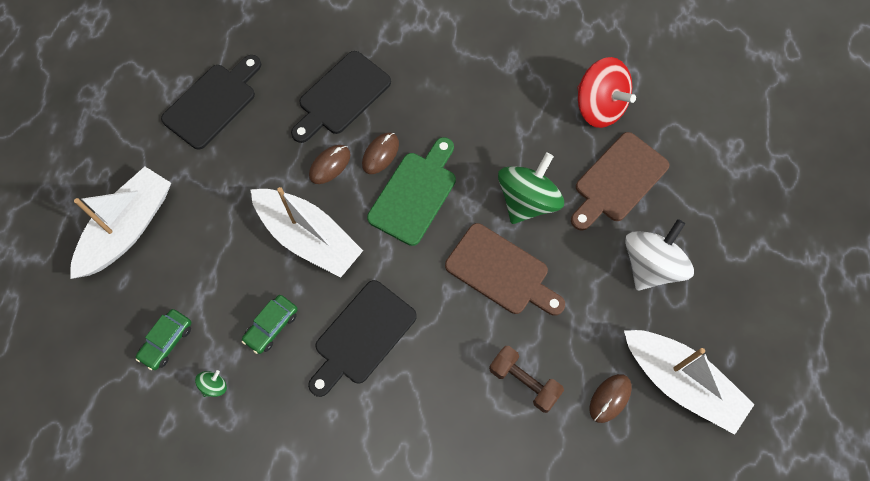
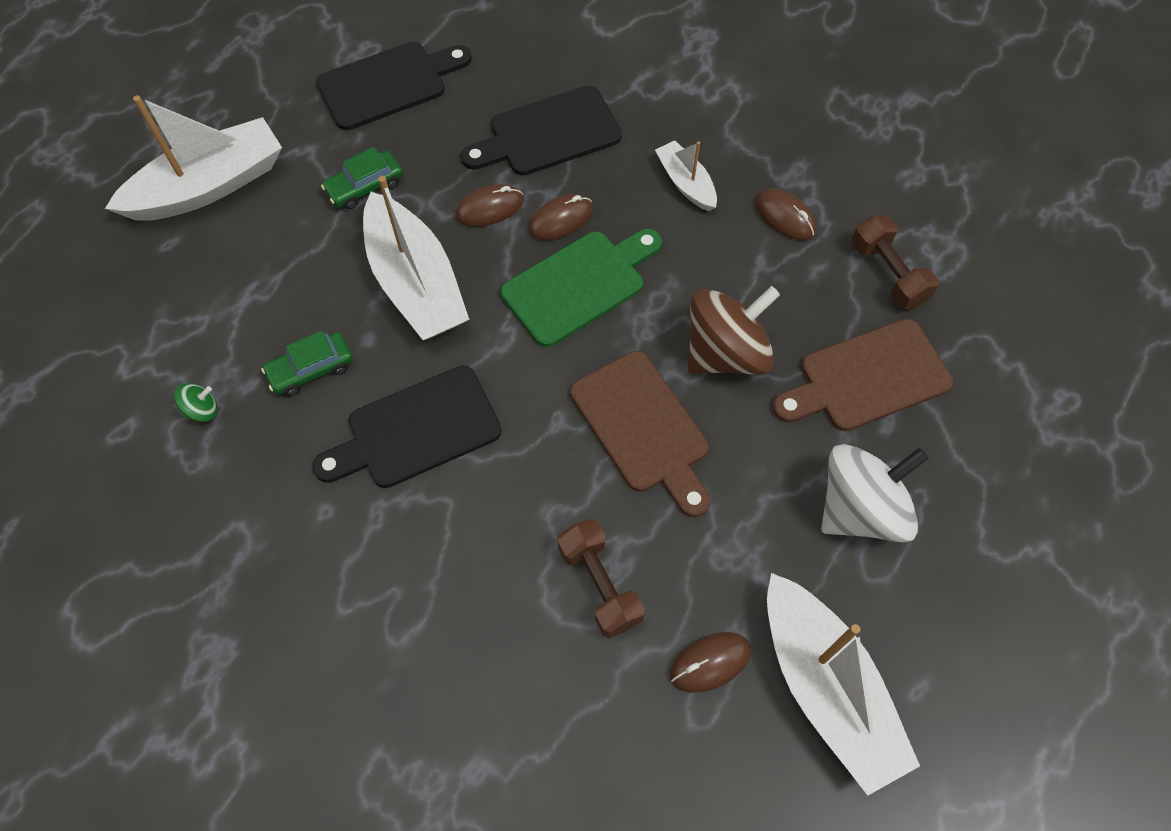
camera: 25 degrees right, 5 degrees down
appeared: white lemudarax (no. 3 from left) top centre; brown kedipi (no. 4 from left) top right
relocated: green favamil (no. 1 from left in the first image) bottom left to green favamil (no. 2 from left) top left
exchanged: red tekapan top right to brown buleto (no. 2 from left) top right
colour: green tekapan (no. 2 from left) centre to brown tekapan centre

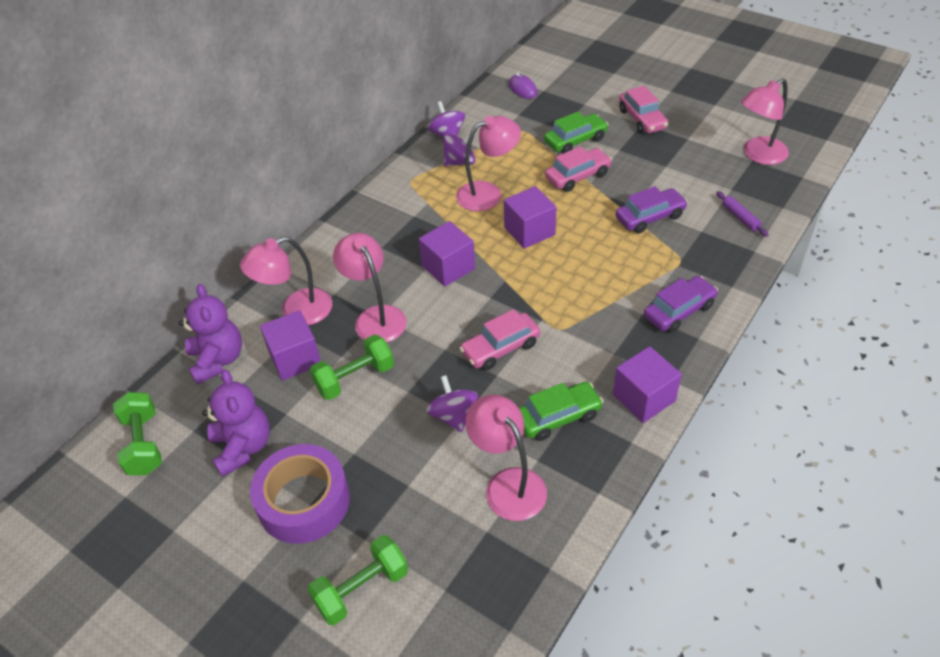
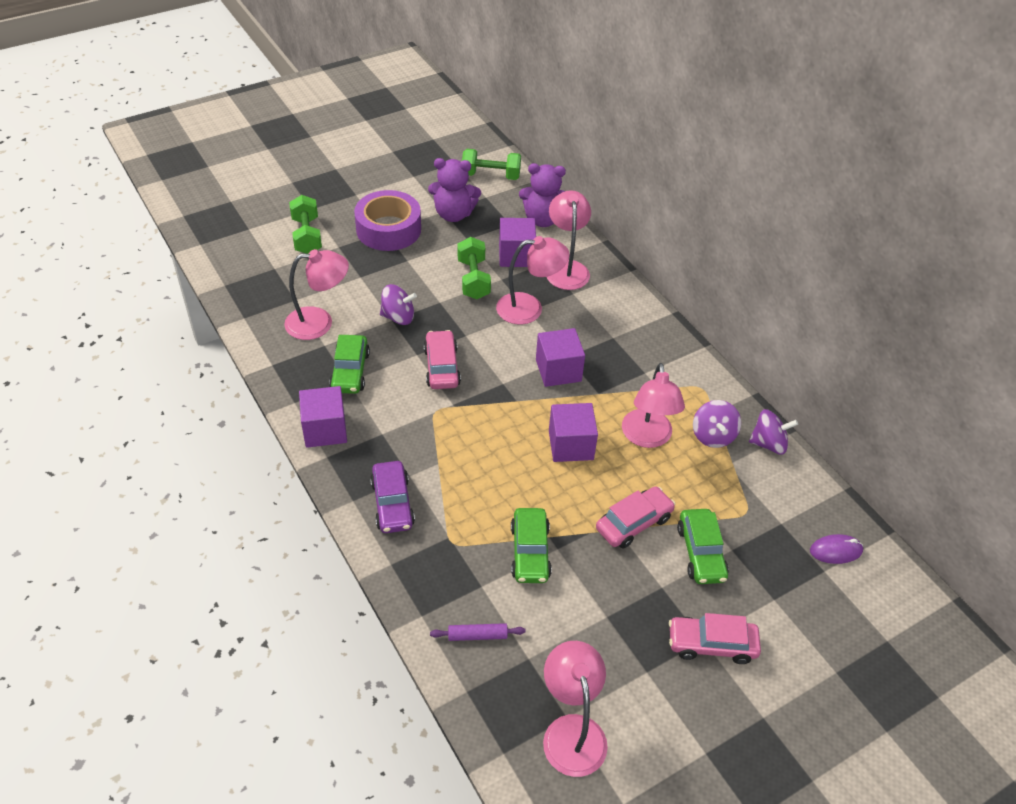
camera: 110 degrees right, 0 degrees up
colour: purple favamil (no. 1 from left) top right to green favamil (no. 2 from left) bottom centre
spun: pink favamil (no. 2 from left) top centre = centre 120 degrees counterclockwise

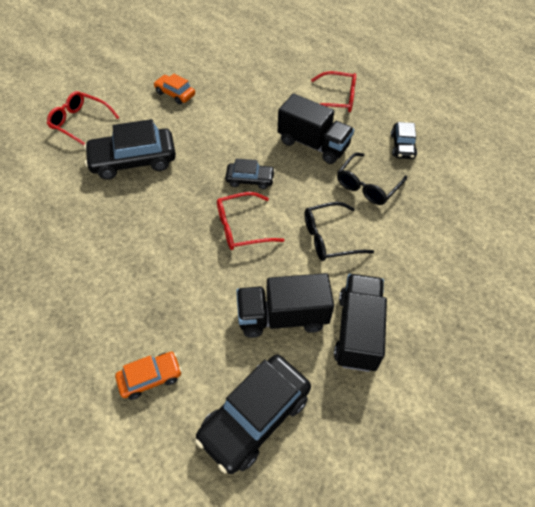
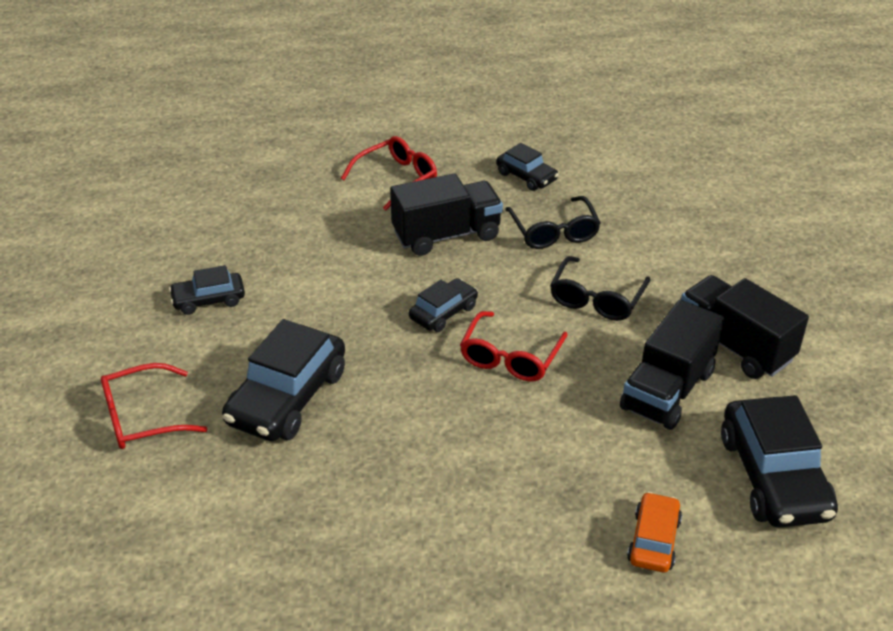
camera: 50 degrees left, 15 degrees down
colour: orange favamil (no. 2 from left) top left to black favamil (no. 1 from left) middle left

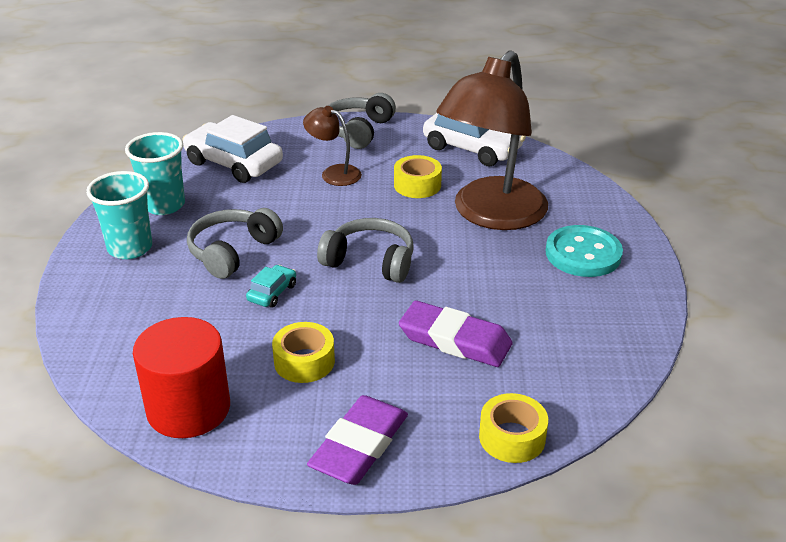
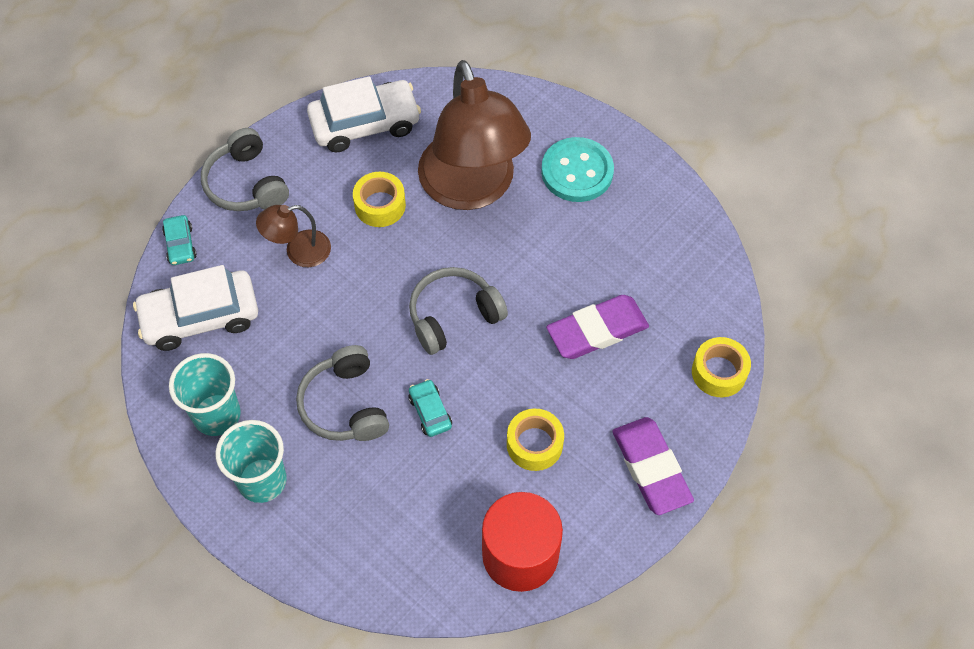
camera: 50 degrees left, 25 degrees up
appeared: turquoise favamil (no. 1 from left) middle left

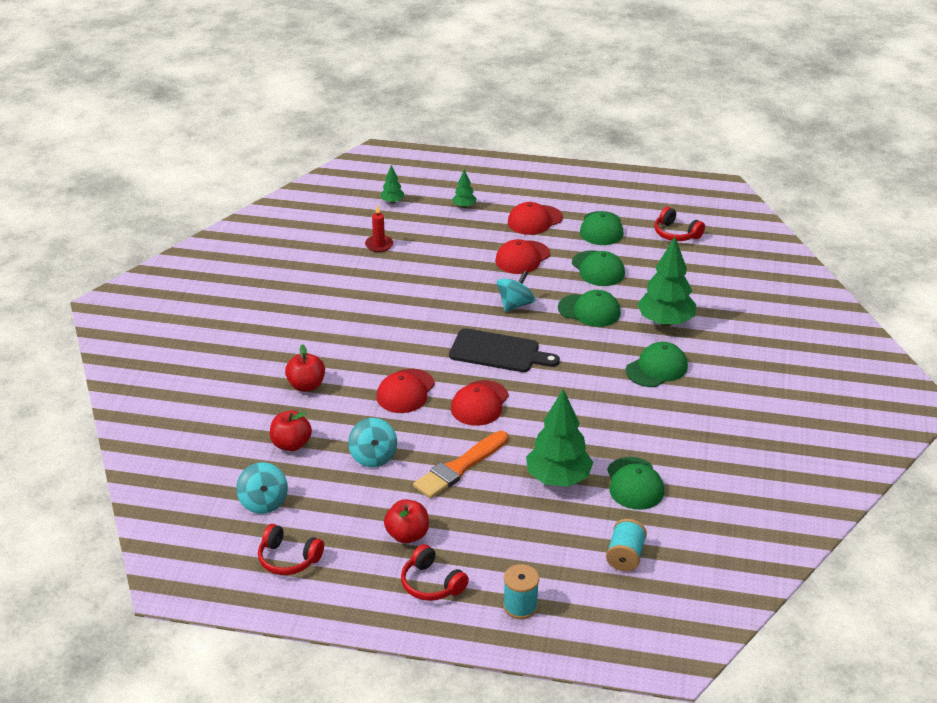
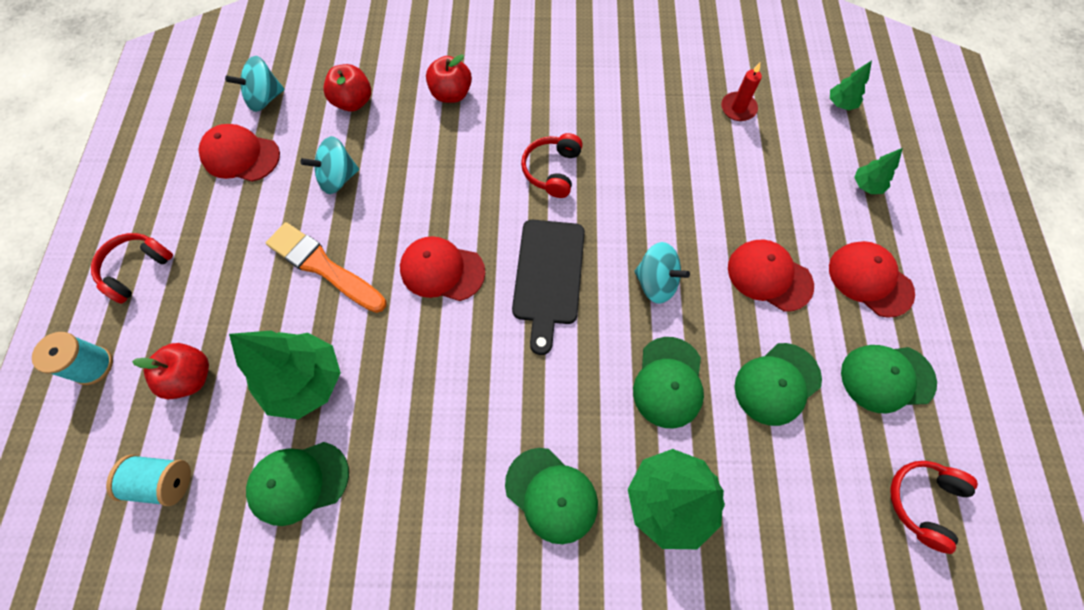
camera: 80 degrees right, 30 degrees up
relocated: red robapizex (no. 1 from left in the first image) bottom left to red robapizex (no. 2 from left) top centre; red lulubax (no. 1 from left) centre to top left; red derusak (no. 3 from left in the first image) bottom centre to red derusak (no. 1 from left) middle left

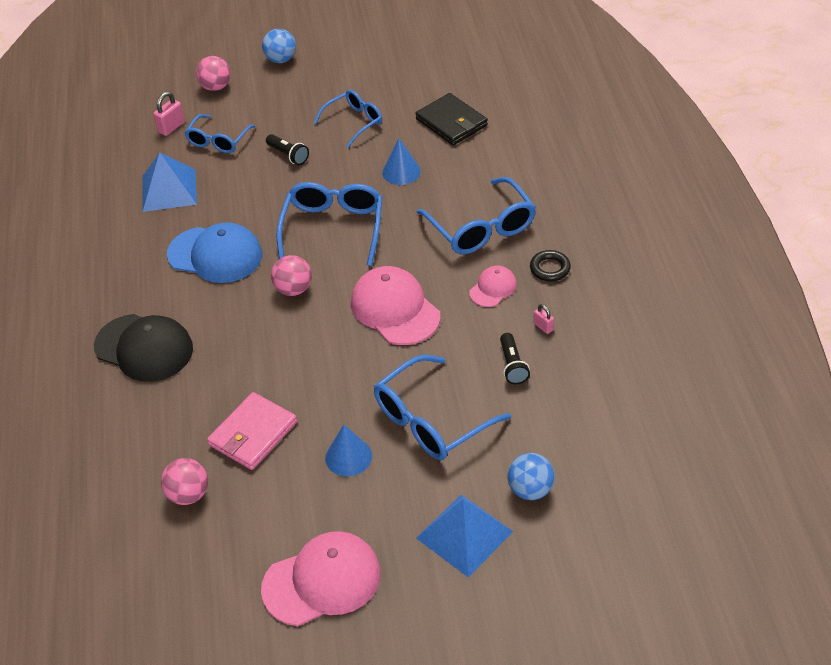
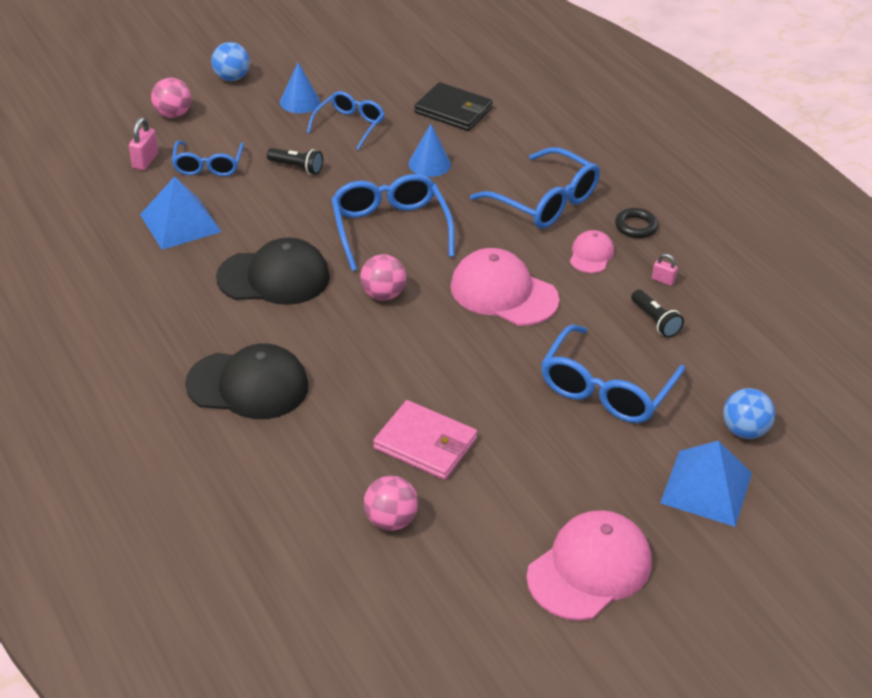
camera: 25 degrees left, 5 degrees down
relocated: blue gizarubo (no. 1 from left) bottom centre to top centre
colour: blue lulubax middle left to black lulubax (no. 2 from left) middle left
spun: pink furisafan middle left = centre 75 degrees counterclockwise

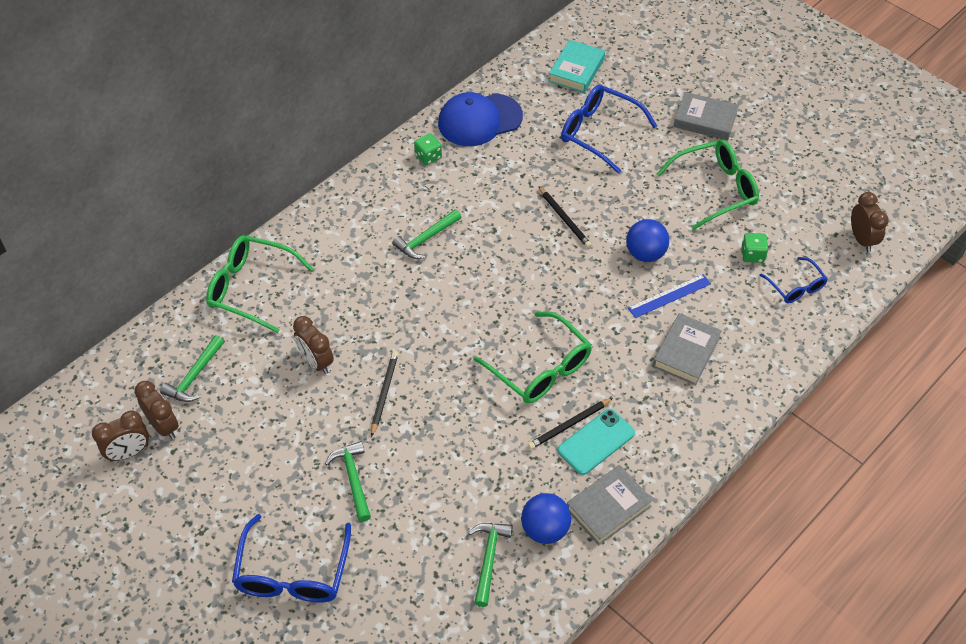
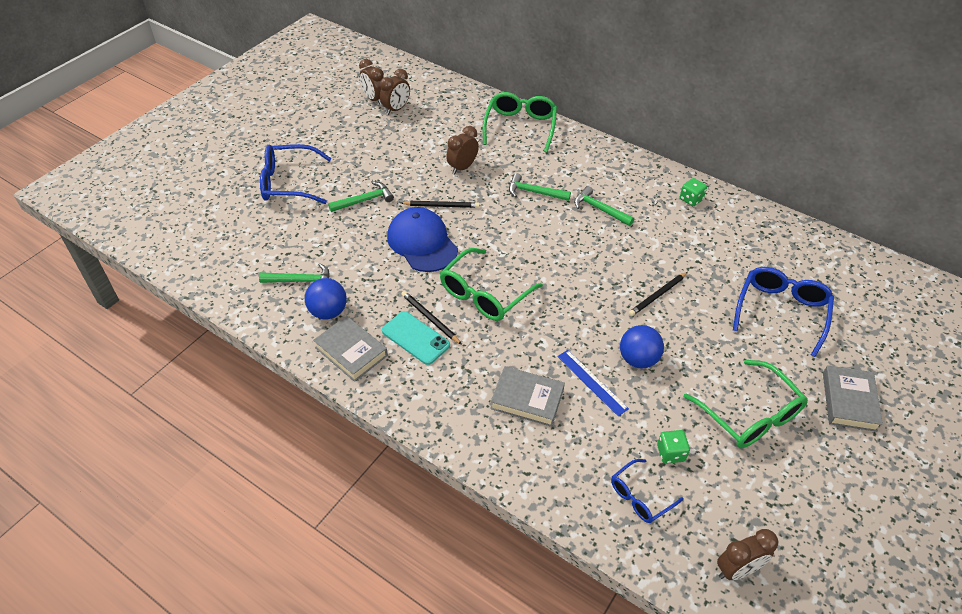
camera: 80 degrees right, 5 degrees down
missing: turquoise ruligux top centre
relocated: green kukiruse (no. 1 from left in the first image) middle left to green kukiruse (no. 3 from left) top centre; blue lulubax top centre to centre

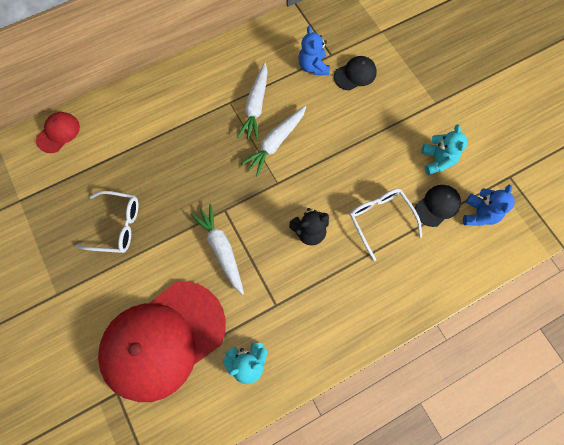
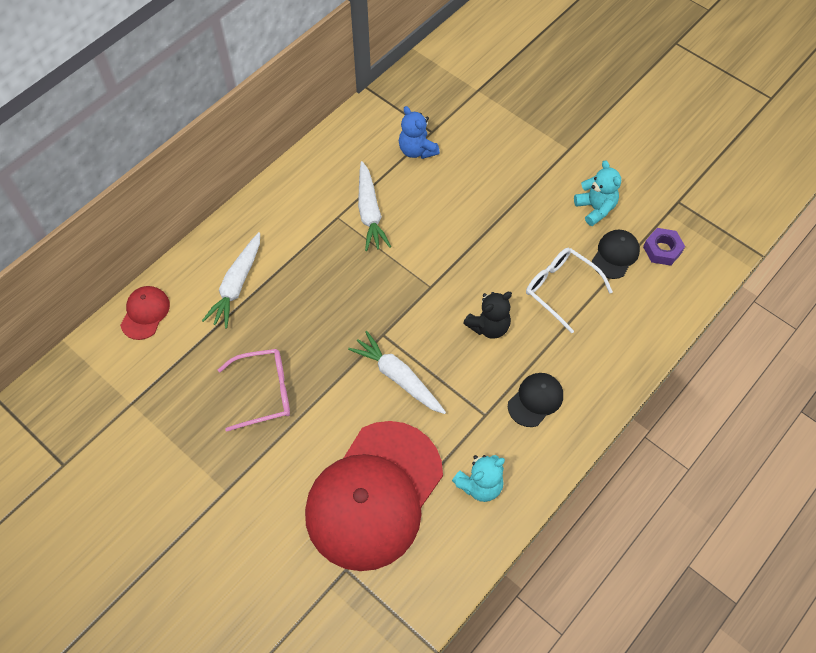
camera: 20 degrees left, 10 degrees down
relocated: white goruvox (no. 3 from left in the first image) top centre to white goruvox (no. 1 from left) middle left; black lulubax (no. 1 from left) top centre to centre
exchanged: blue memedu (no. 2 from left) middle right to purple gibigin middle right
colour: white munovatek (no. 1 from left) middle left to pink munovatek middle left

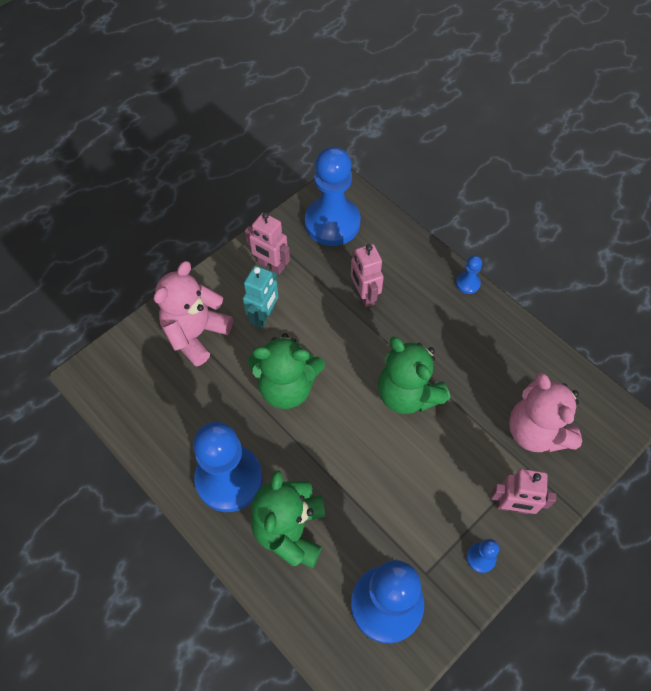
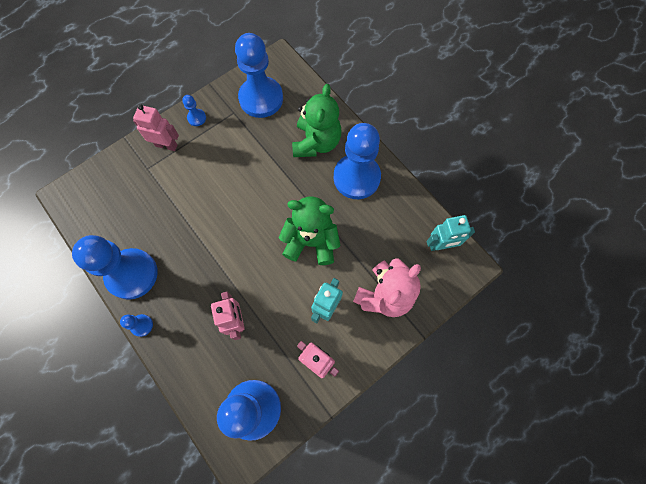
camera: 175 degrees left, 10 degrees up
missing: green memedu (no. 3 from left) centre; pink memedu (no. 2 from left) middle right
appeared: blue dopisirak (no. 1 from left) middle left; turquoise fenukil (no. 2 from left) middle right

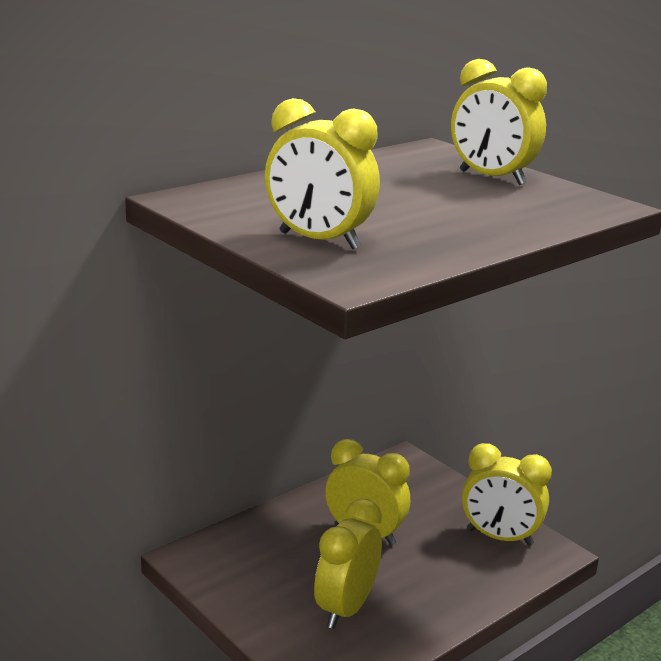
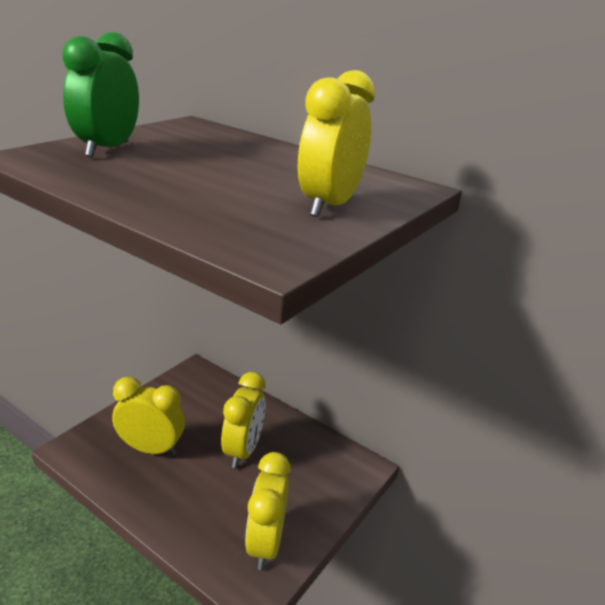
camera: 75 degrees right, 5 degrees up
colour: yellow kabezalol (no. 1 from left) top centre to green kabezalol top left

